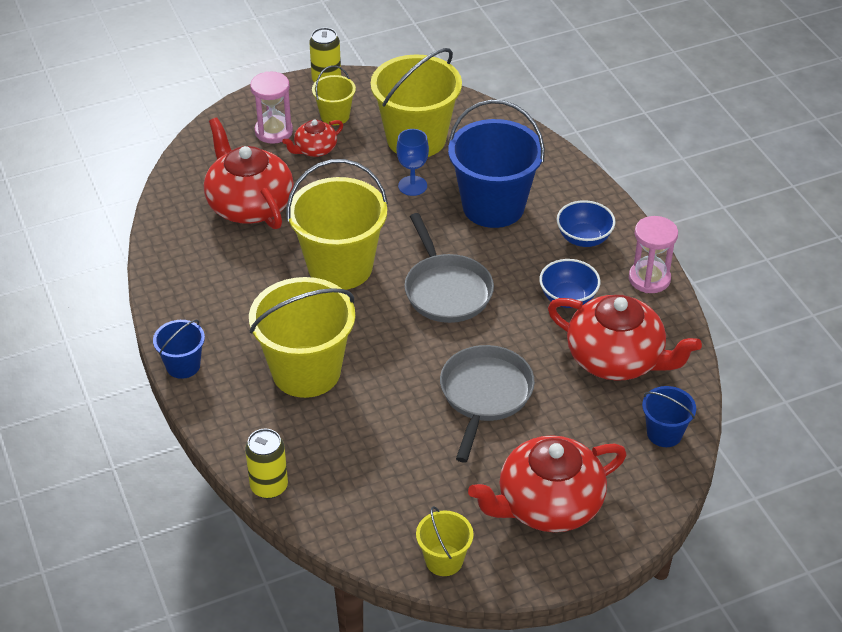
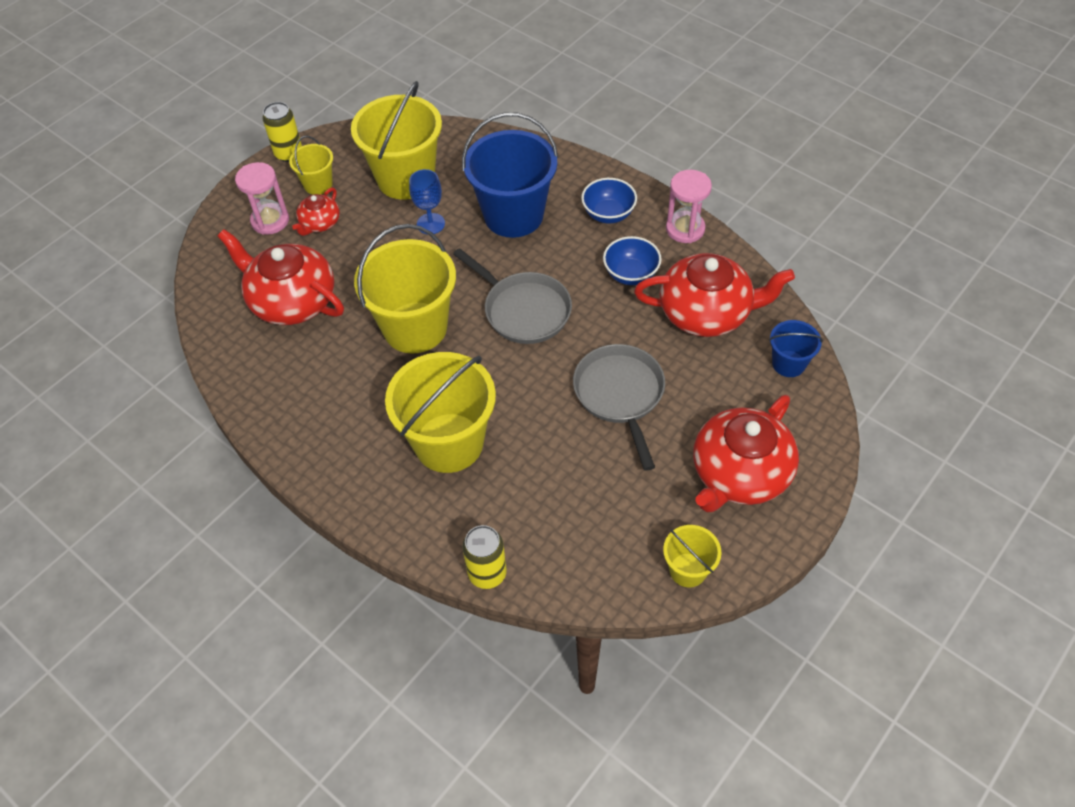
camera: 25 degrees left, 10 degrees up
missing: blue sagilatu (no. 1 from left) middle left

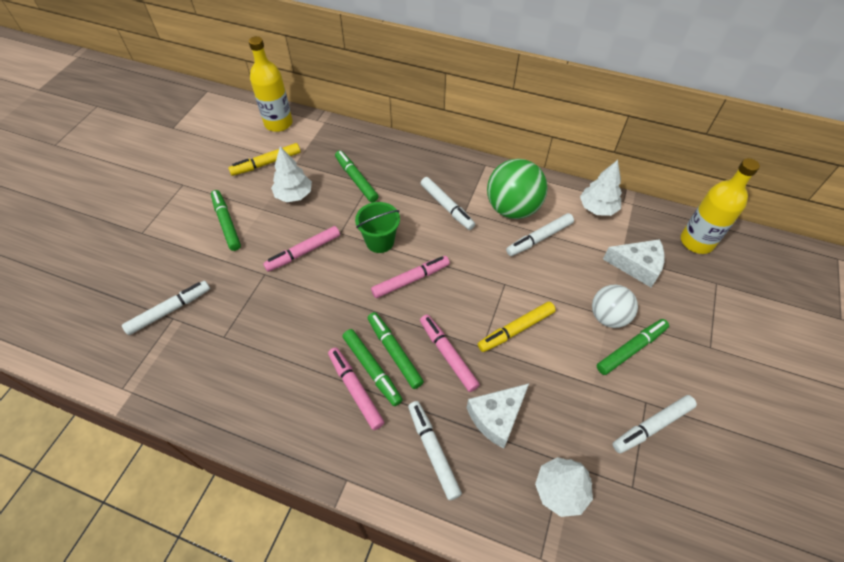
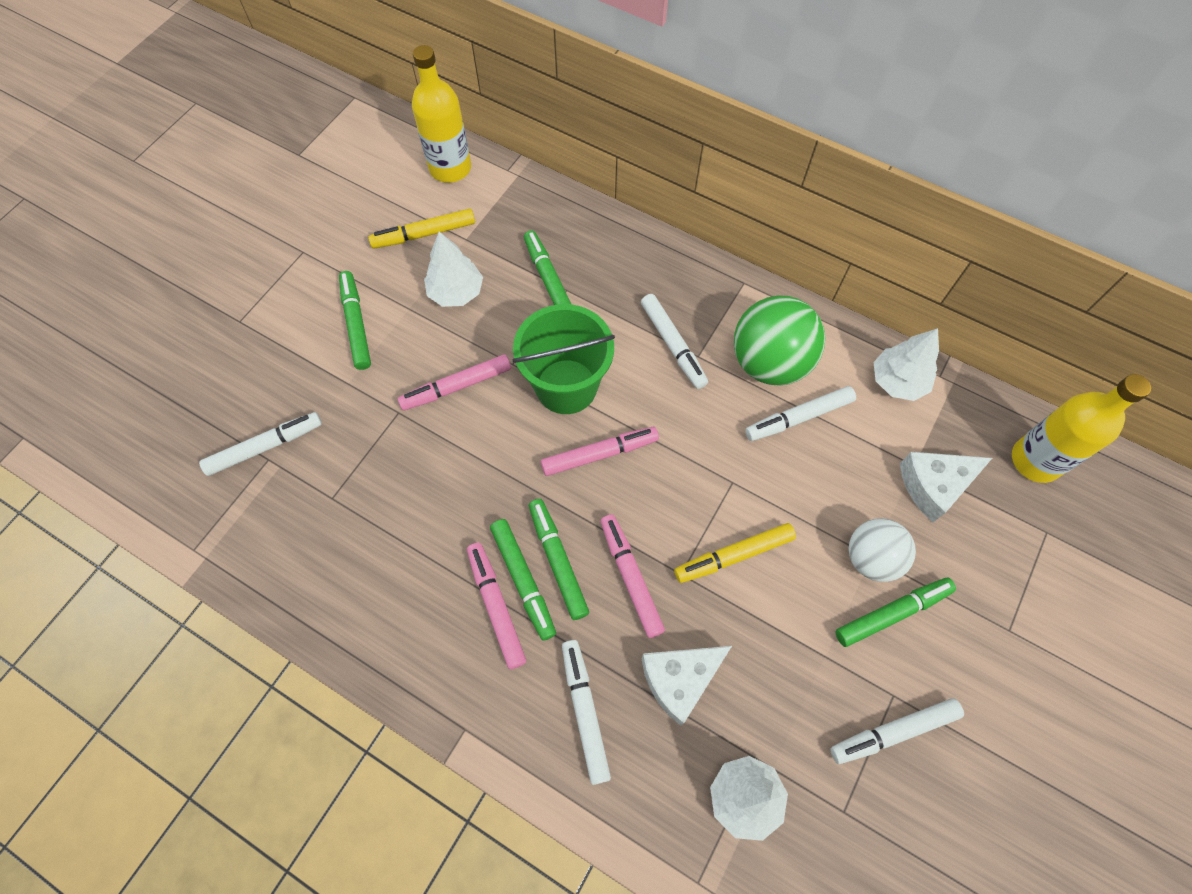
camera: 10 degrees right, 10 degrees up
spun: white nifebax (no. 2 from left) middle right = middle right 135 degrees clockwise
size: green sagilatu centre = centre x1.51

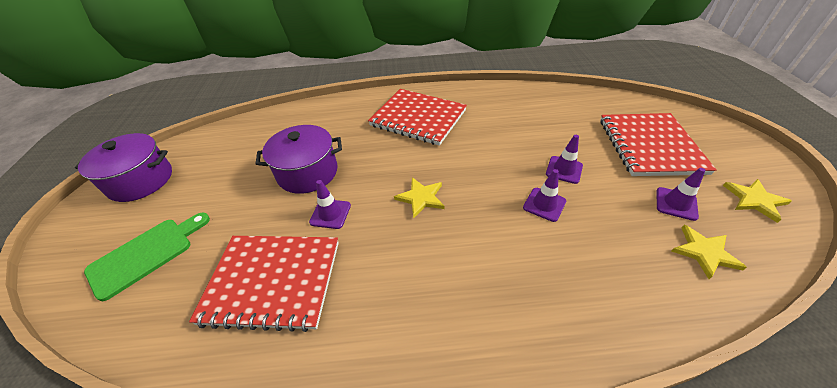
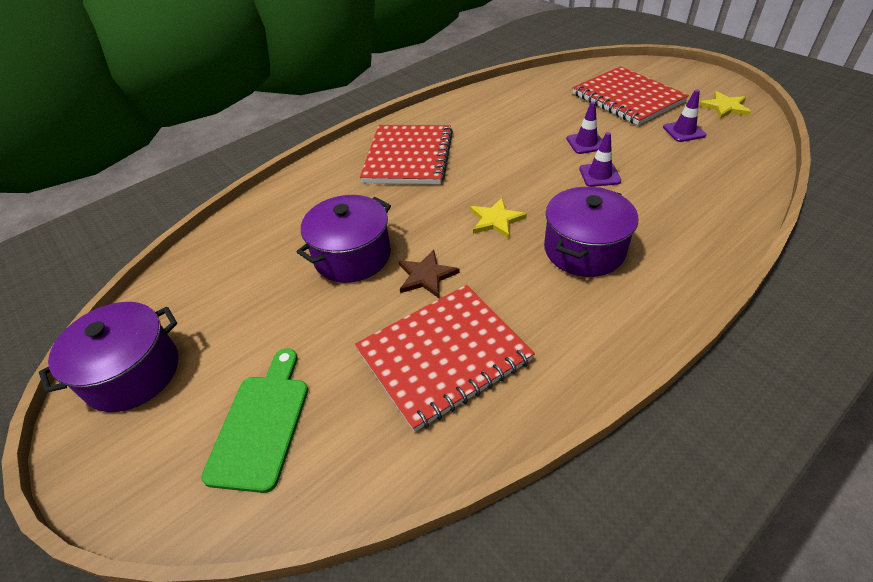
camera: 35 degrees left, 0 degrees up
missing: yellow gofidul (no. 2 from left) middle right
appeared: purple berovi (no. 3 from left) middle right
exchanged: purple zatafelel (no. 1 from left) centre to brown gofidul centre
spun: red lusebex (no. 2 from left in the first image) top centre = top centre 75 degrees counterclockwise

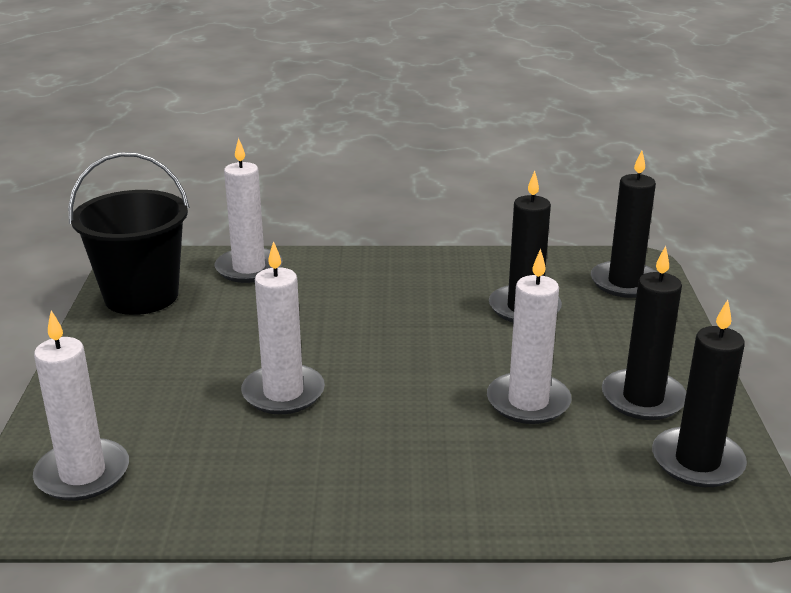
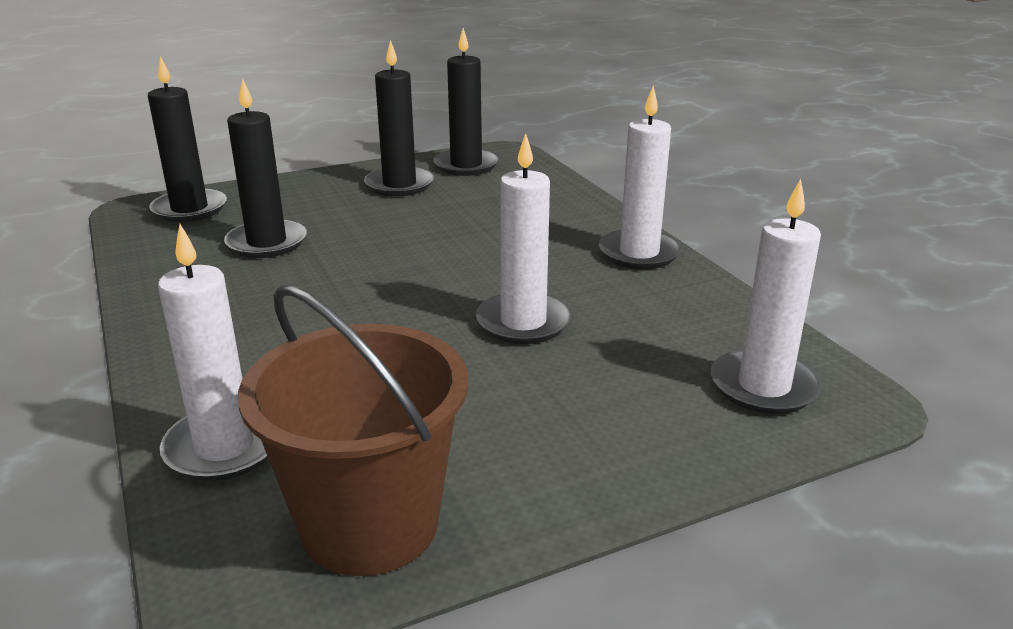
camera: 115 degrees left, 0 degrees up
relocated: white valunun (no. 4 from left in the first image) middle right to white valunun (no. 3 from left) top centre
colour: black sagilatu middle left to brown sagilatu bottom centre

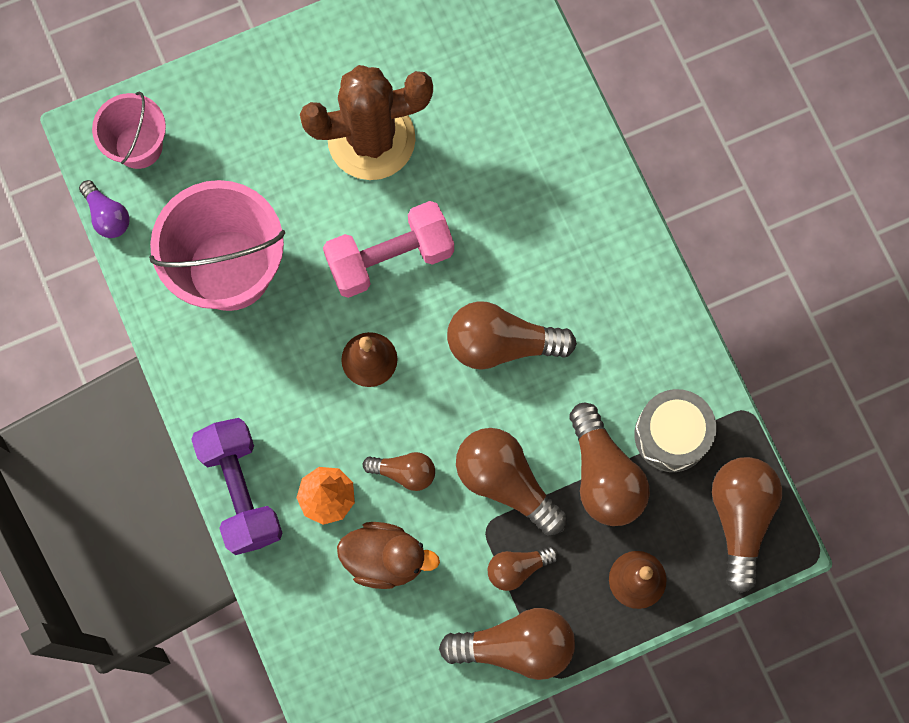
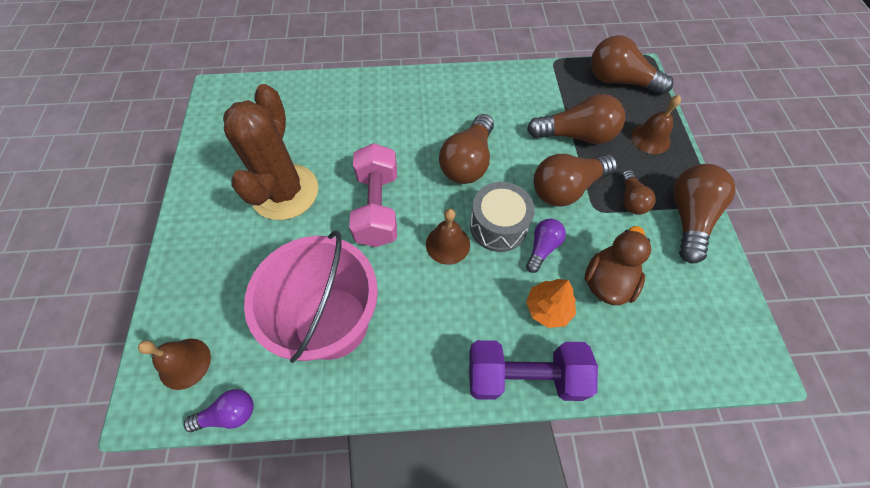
camera: 70 degrees left, 15 degrees down
relocated: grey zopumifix middle right to centre
exchanged: pink sagilatu (no. 1 from left) top left to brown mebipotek (no. 1 from left) bottom left
colour: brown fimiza (no. 1 from left) centre to purple fimiza (no. 2 from left) centre

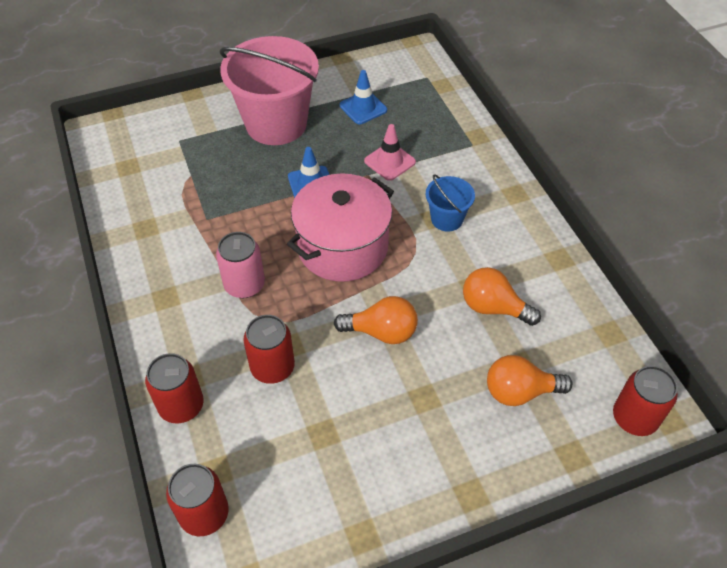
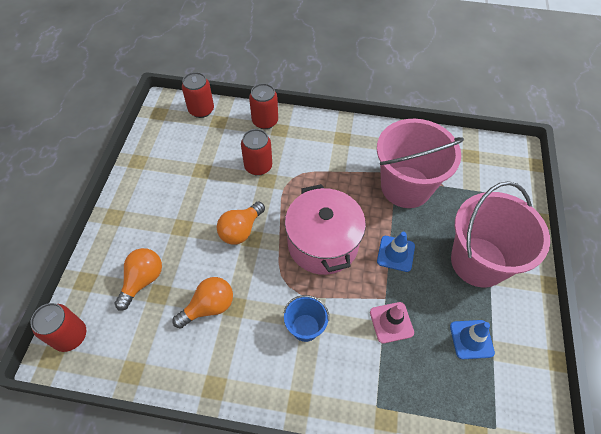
camera: 120 degrees right, 5 degrees up
missing: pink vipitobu middle left
appeared: pink sagilatu (no. 1 from left) middle right

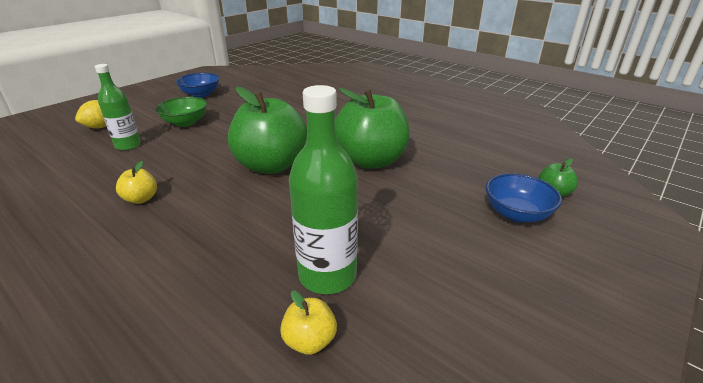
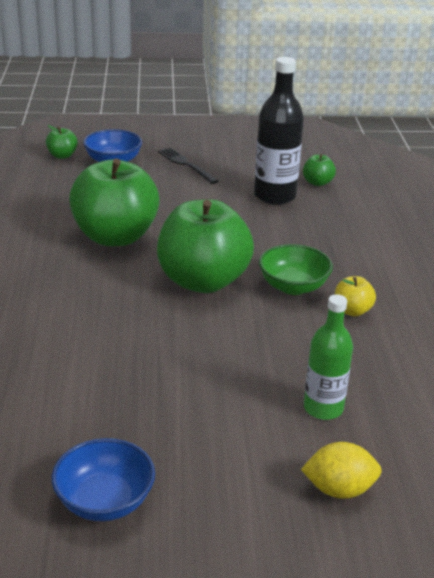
camera: 135 degrees left, 0 degrees up
appeared: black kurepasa top centre
relocated: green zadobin top left to middle right
colour: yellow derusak (no. 2 from left) bottom centre to green derusak (no. 4 from left) top right; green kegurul (no. 2 from left) centre to black kegurul top centre

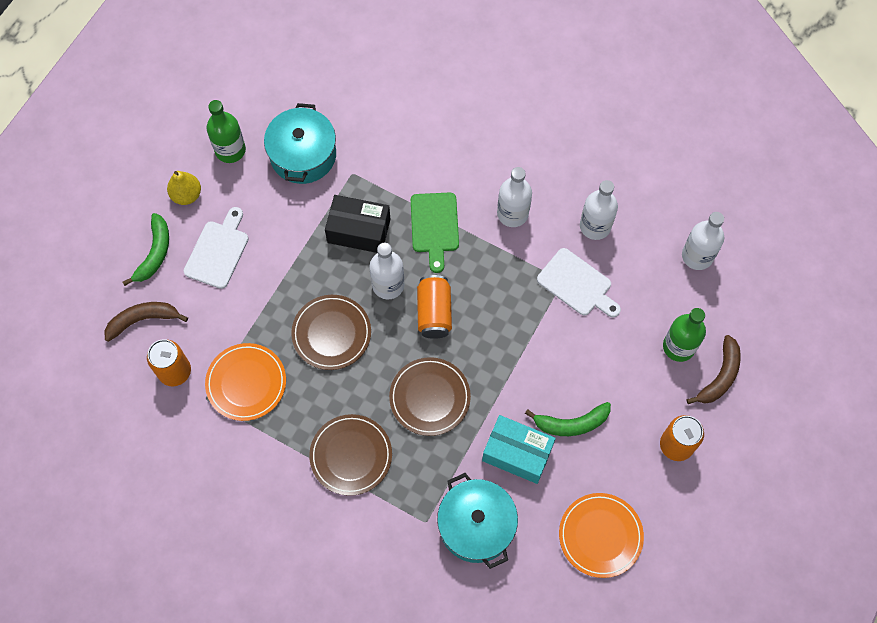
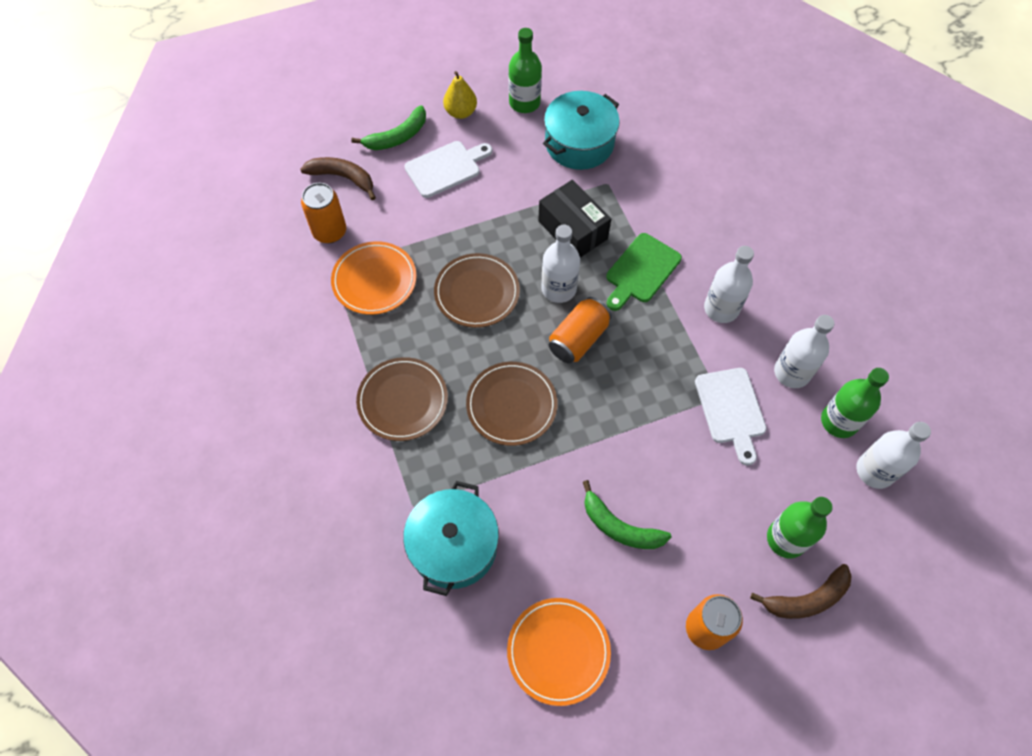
camera: 40 degrees right, 5 degrees down
missing: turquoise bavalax bottom centre
appeared: green kegurul (no. 3 from left) middle right

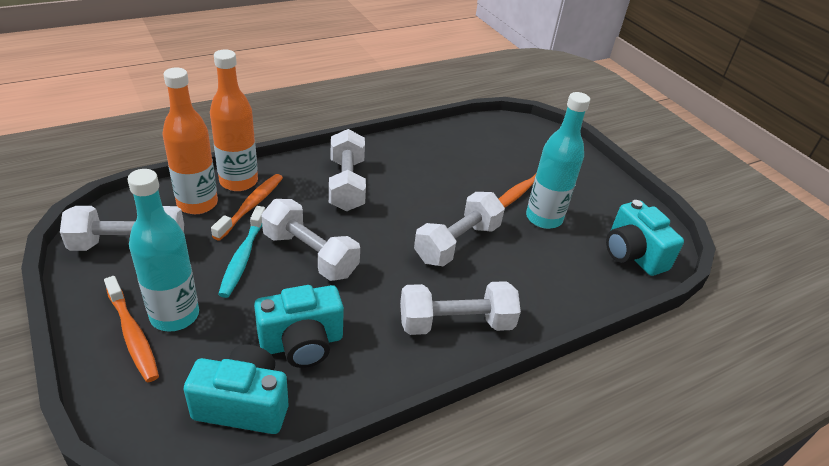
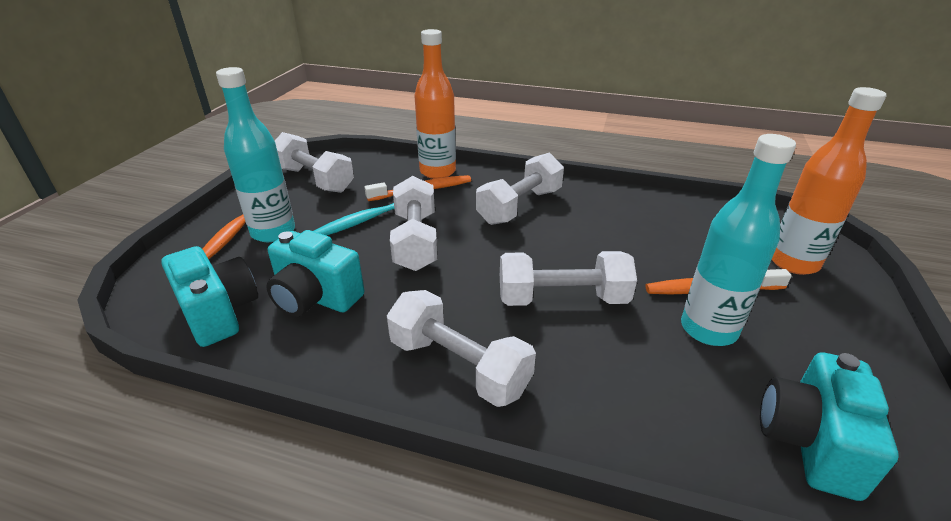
camera: 50 degrees right, 5 degrees down
relocated: orange kegurul (no. 1 from left in the first image) top left to orange kegurul (no. 2 from left) middle right

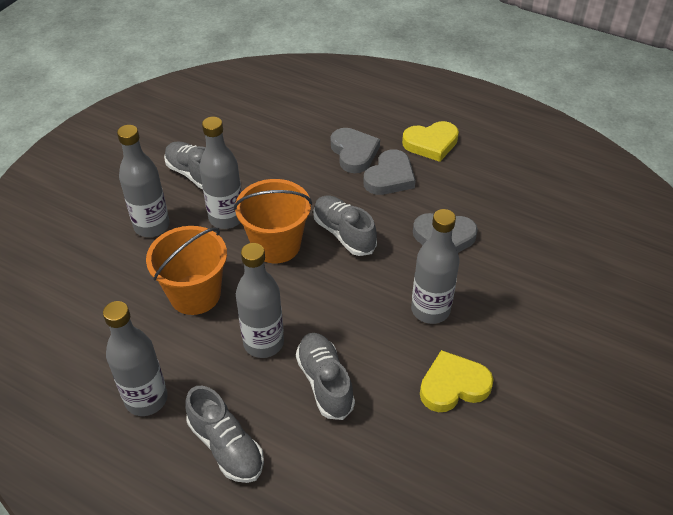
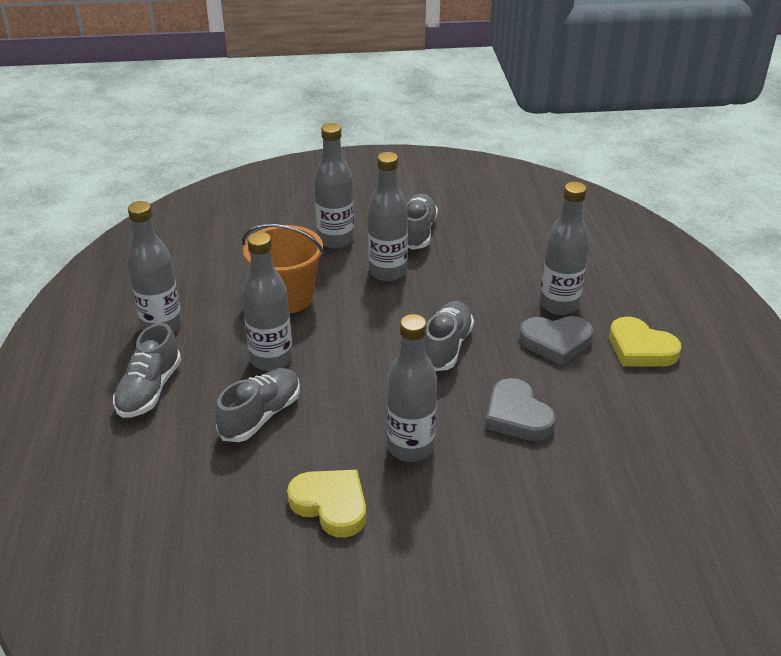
camera: 55 degrees right, 10 degrees down
missing: orange sagilatu (no. 2 from left) centre
exchanged: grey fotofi (no. 1 from left) top centre to grey kegurul (no. 6 from left) middle right

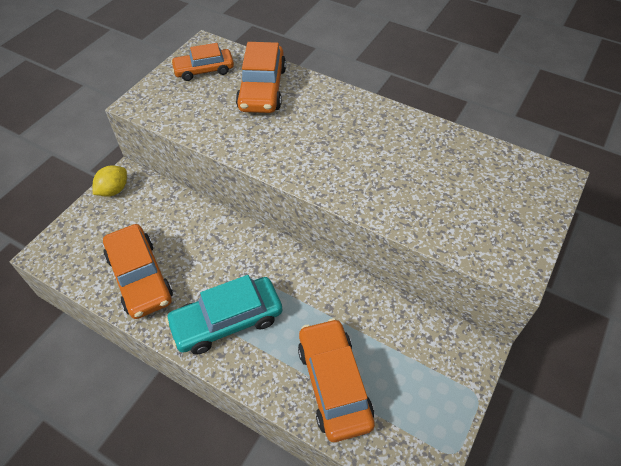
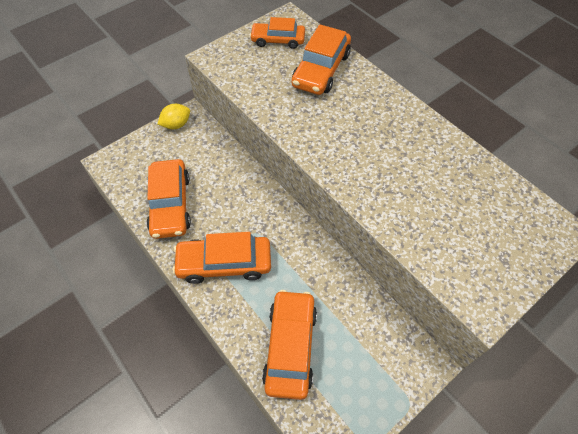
camera: 20 degrees right, 5 degrees up
colour: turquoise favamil bottom centre to orange favamil (no. 2 from left) centre

